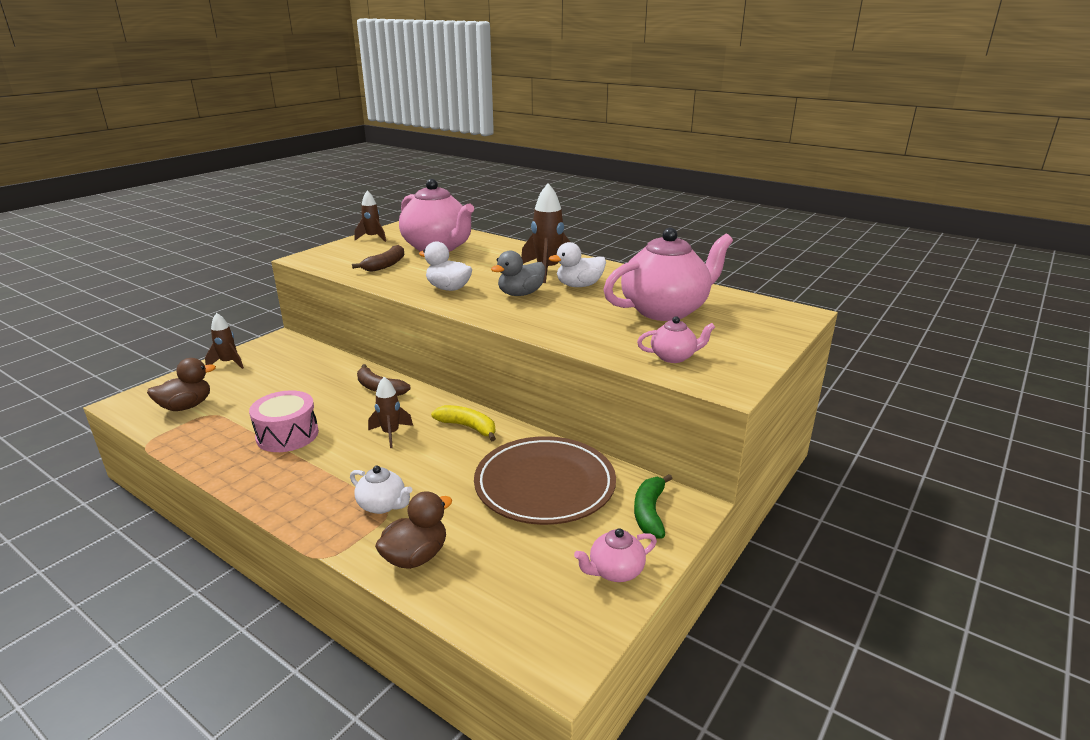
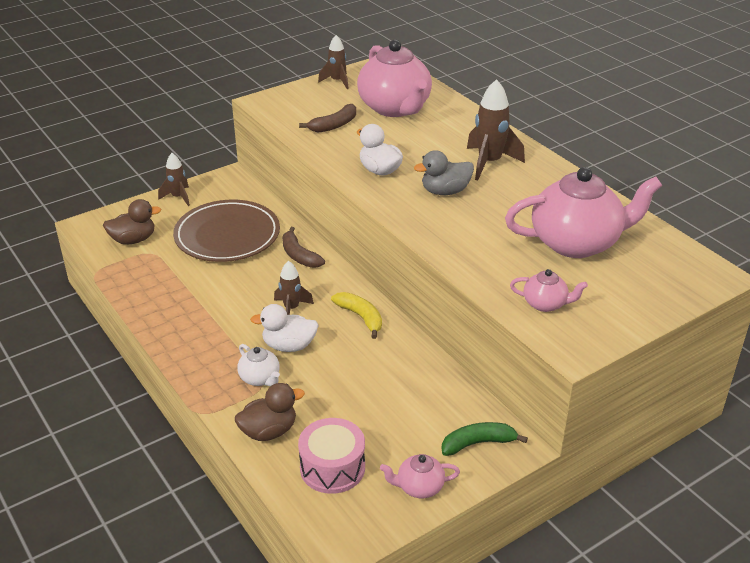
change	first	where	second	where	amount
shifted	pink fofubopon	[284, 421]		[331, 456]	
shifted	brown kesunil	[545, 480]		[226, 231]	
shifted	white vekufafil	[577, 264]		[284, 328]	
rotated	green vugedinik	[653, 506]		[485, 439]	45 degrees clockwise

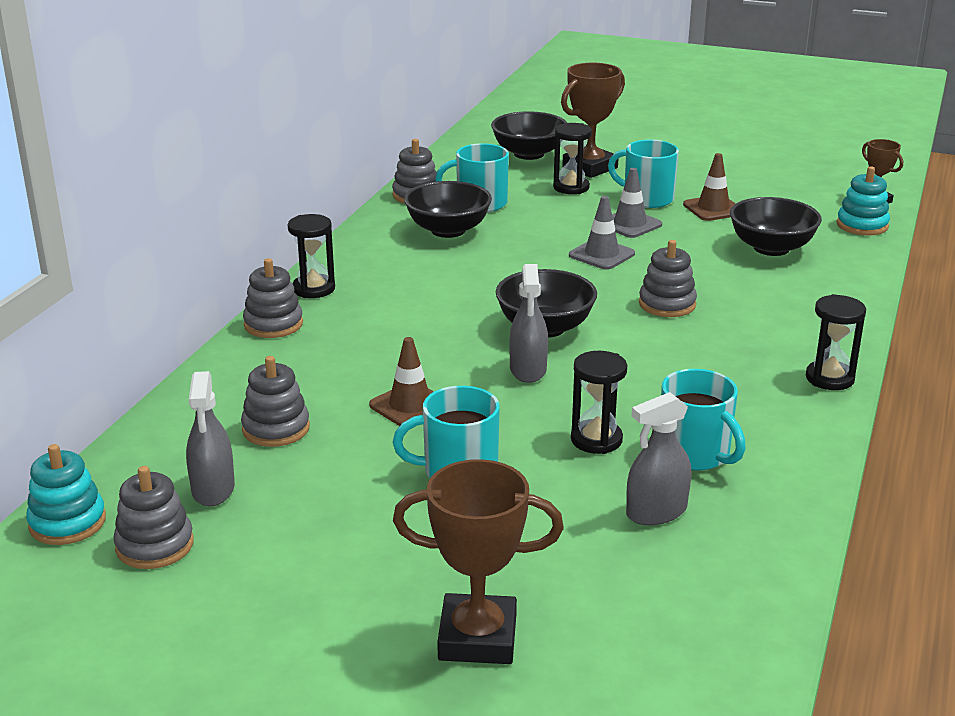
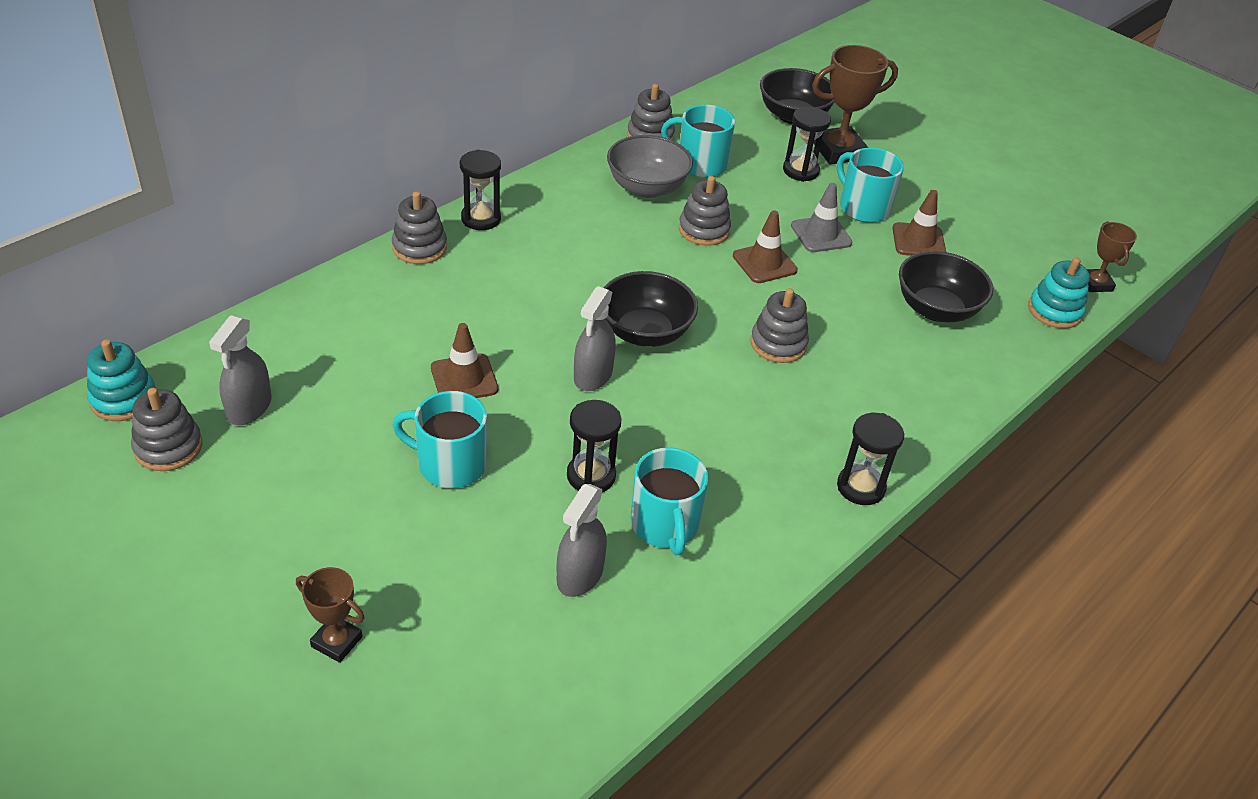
change	first	where	second	where	amount
shifted	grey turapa	[275, 401]		[705, 211]	
repainted	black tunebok	[448, 209]	grey tunebok	[650, 166]	
repainted	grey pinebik	[602, 233]	brown pinebik	[765, 247]	
rotated	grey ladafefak	[659, 458]		[582, 540]	60 degrees counterclockwise
scaled	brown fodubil	[478, 561]		[330, 615]	x0.56

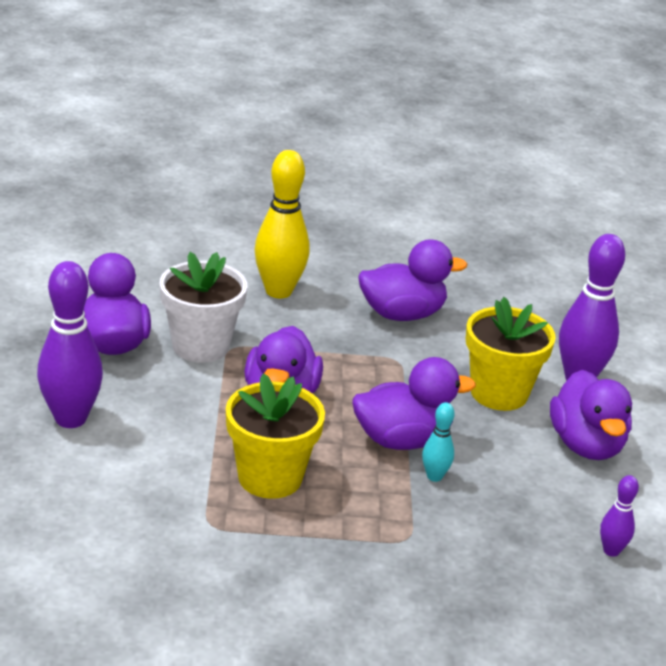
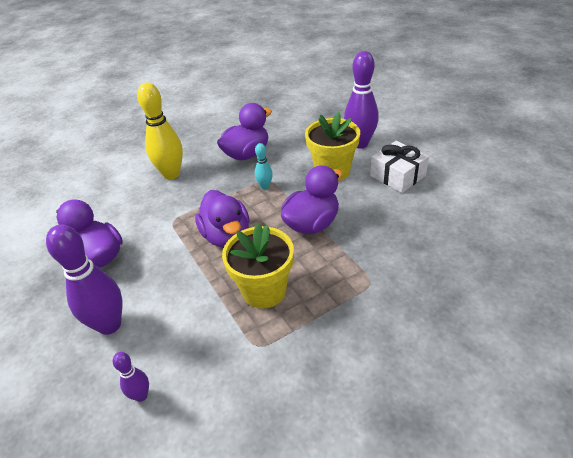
change	first	where	second	where	amount
gone	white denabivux	[203, 307]			
shifted	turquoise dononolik	[438, 442]		[264, 166]	
shifted	purple dononolik	[619, 516]		[131, 377]	
swapped	purple vekufafil	[591, 415]	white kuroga	[399, 167]	

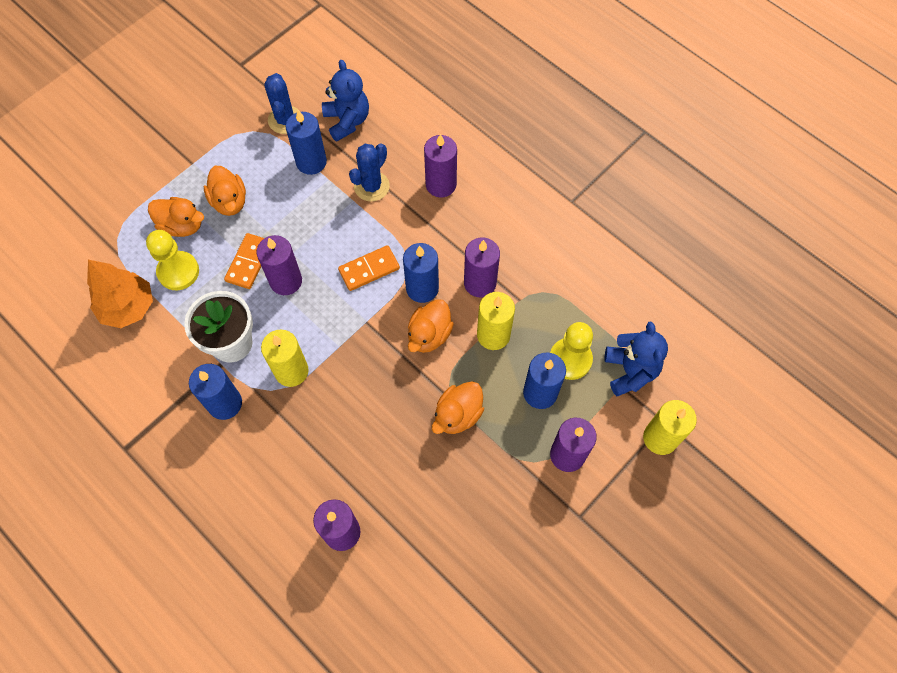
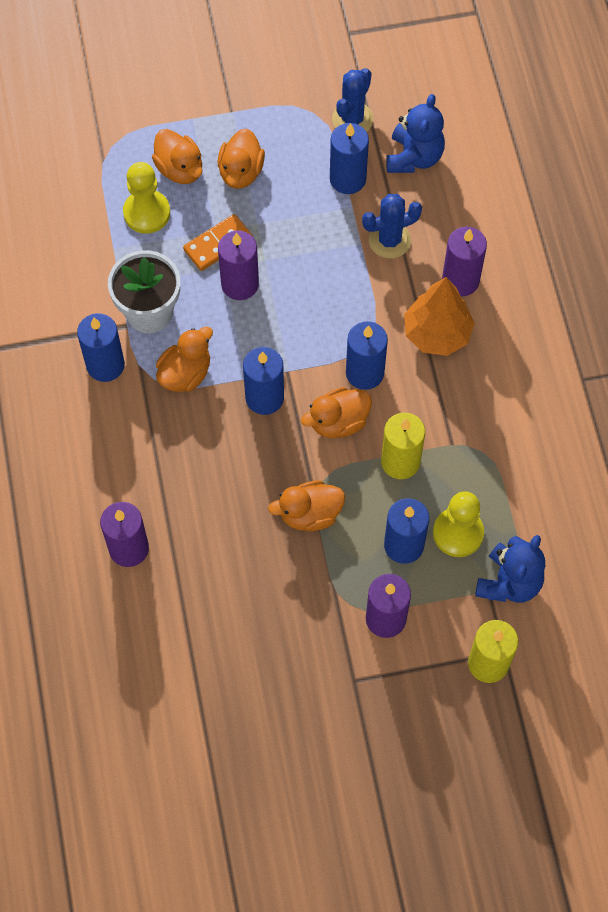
change	first	where	second	where	amount
gone	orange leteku	[369, 268]			
gone	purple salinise	[482, 267]			
new			blue salinise	[263, 381]	
shifted	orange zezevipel	[120, 294]		[439, 316]	
swapped	yellow salinise	[285, 358]	orange vekufafil	[184, 359]	

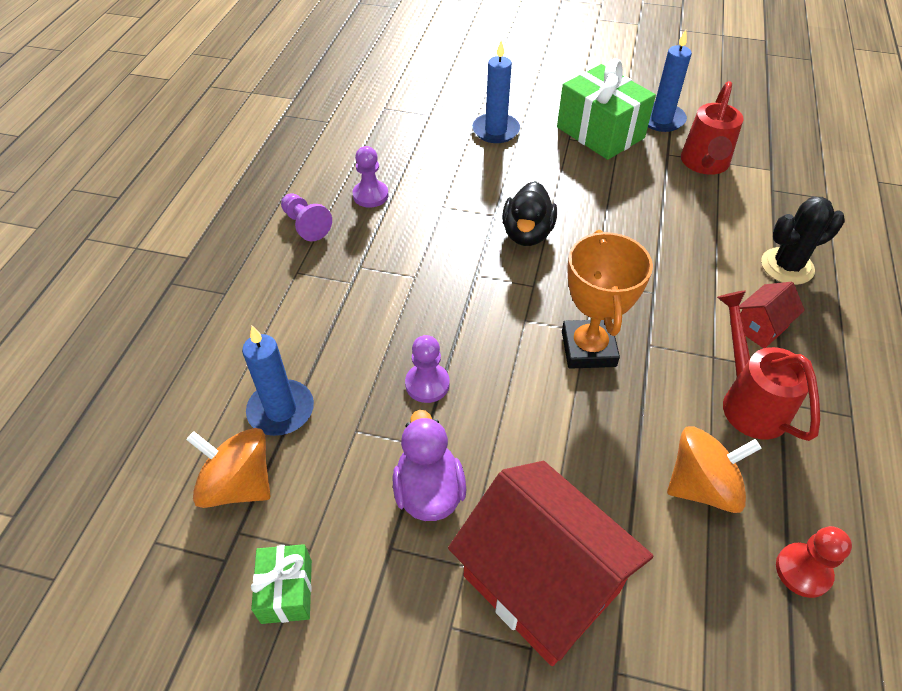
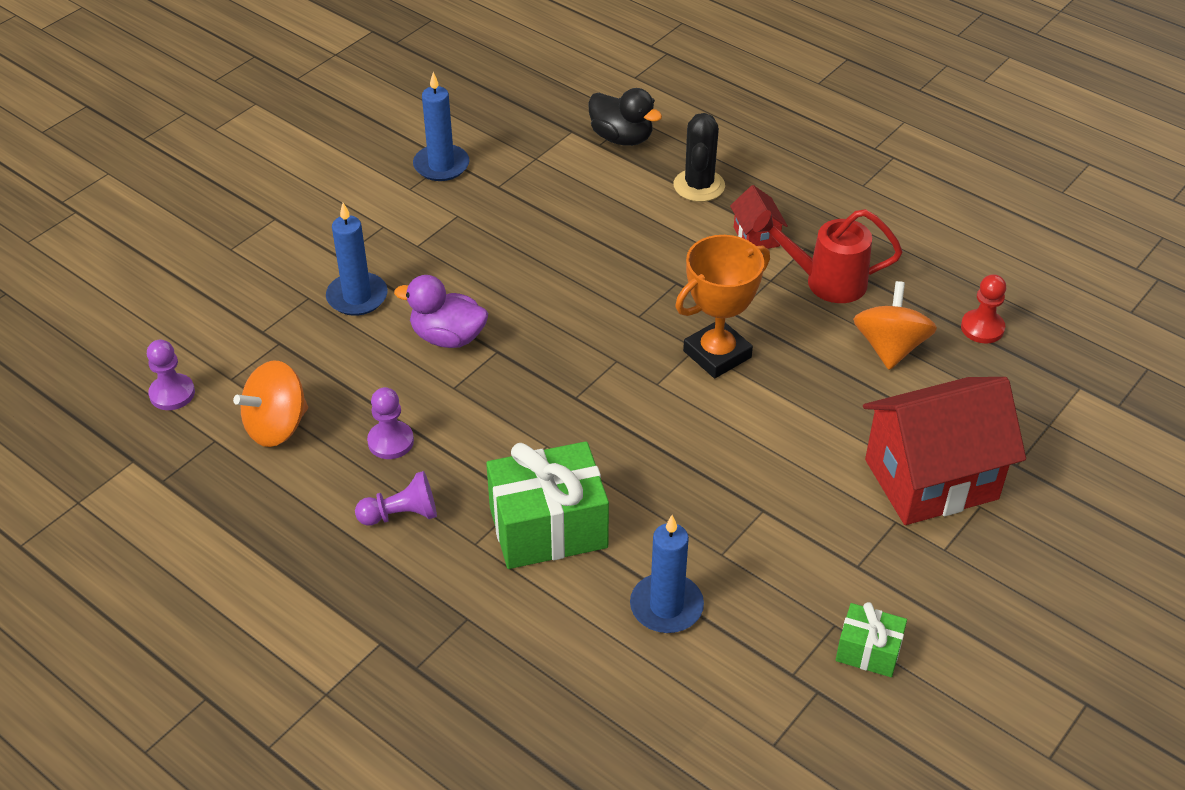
change	first	where	second	where	amount
gone	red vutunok	[712, 128]			
shifted	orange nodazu	[228, 468]		[270, 404]	
shifted	purple vekufafil	[429, 465]		[441, 311]	
shifted	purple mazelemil	[427, 369]		[171, 375]	
shifted	black vekufafil	[529, 213]		[625, 117]	
shifted	green kuroga	[606, 109]		[547, 505]	
rotated	orange fodubil	[607, 299]		[722, 306]	60 degrees counterclockwise

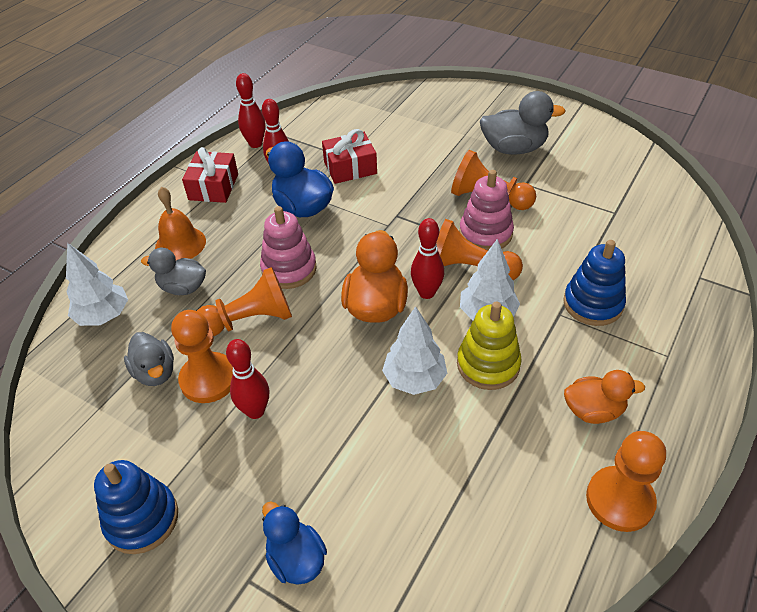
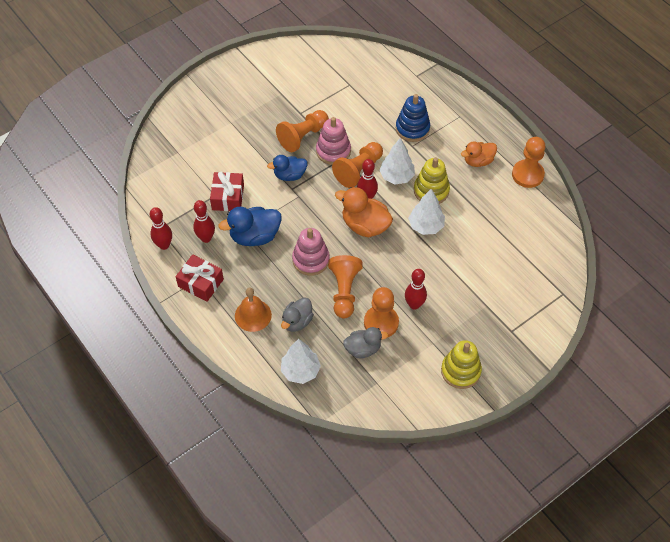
change	first	where	second	where	amount
gone	grey vekufafil	[523, 123]			
shifted	blue vekufafil	[294, 543]		[287, 168]	
repainted	blue turapa	[136, 507]	yellow turapa	[461, 364]	
rotated	orange vekufafil	[604, 397]		[479, 154]	135 degrees counterclockwise

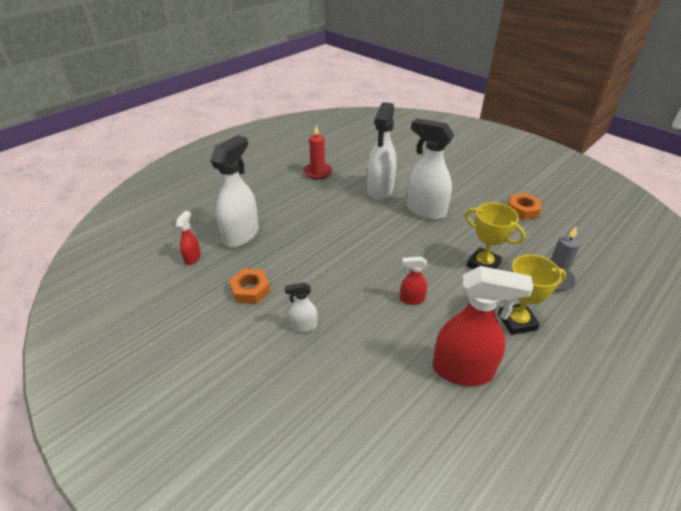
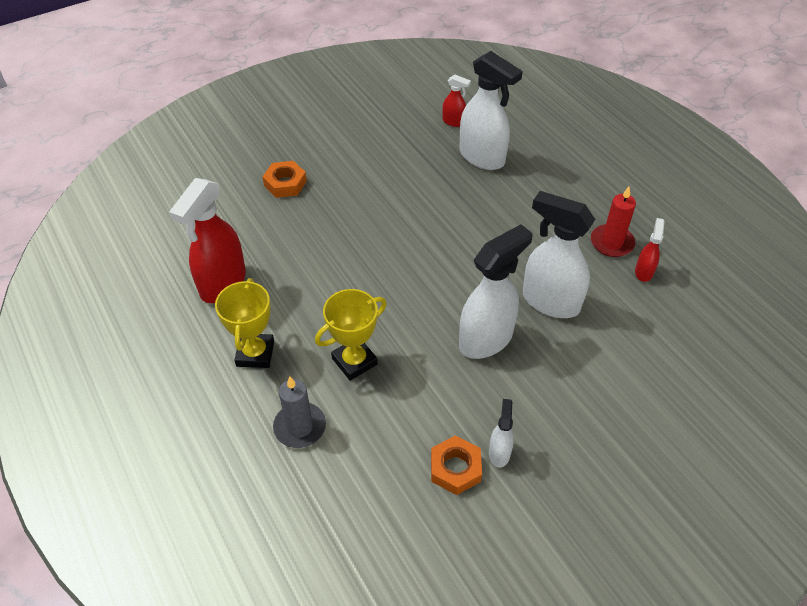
change	first	where	second	where	amount
shifted	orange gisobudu	[250, 286]		[284, 179]	
shifted	white ladafefak	[301, 307]		[501, 433]	
shifted	red ladafefak	[413, 281]		[650, 250]	

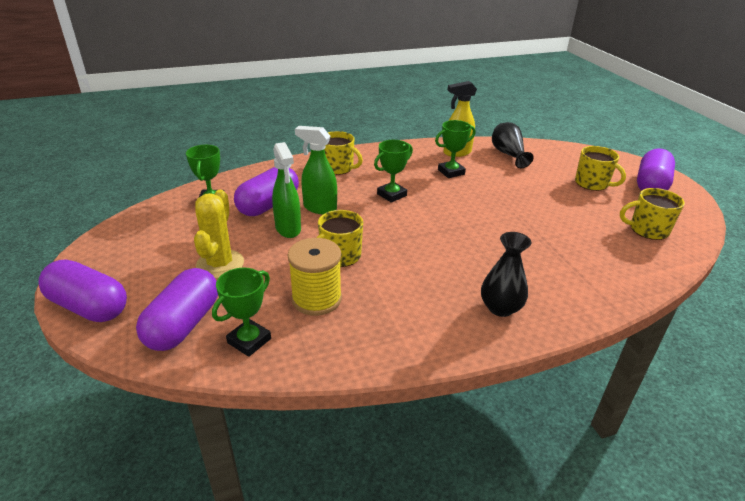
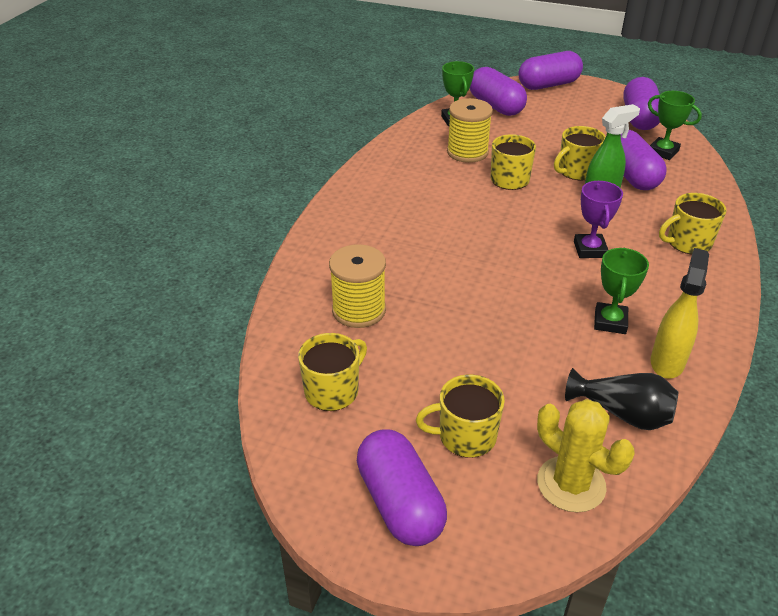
change	first	where	second	where	amount
gone	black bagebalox	[506, 274]			
new			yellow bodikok	[357, 286]	
new			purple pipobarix	[641, 103]	
shifted	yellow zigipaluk	[219, 234]		[586, 455]	
swapped	green ladafefak	[286, 190]	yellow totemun	[580, 153]	
repainted	green fodubil	[393, 171]	purple fodubil	[598, 219]	

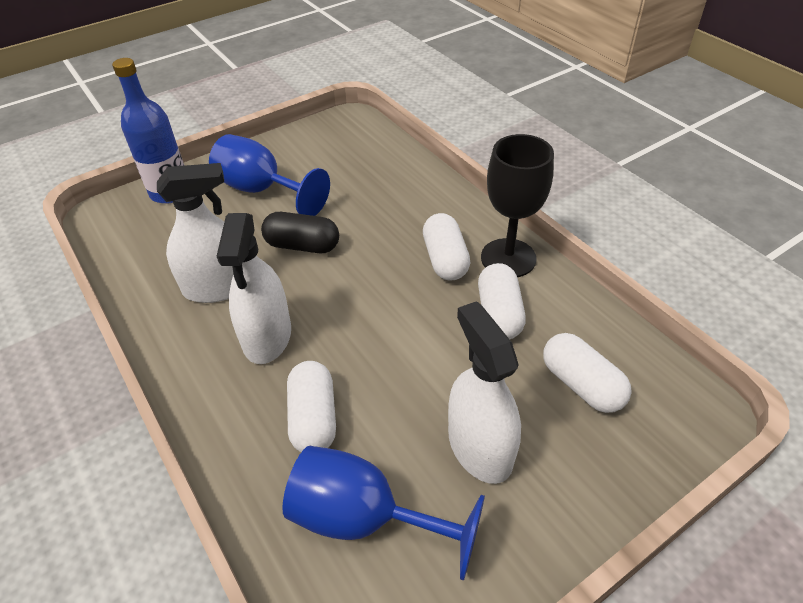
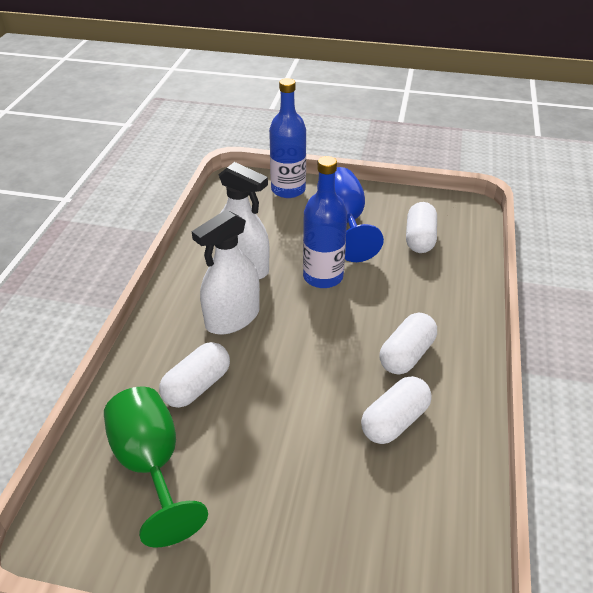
change	first	where	second	where	amount
gone	white ladafefak	[484, 392]			
gone	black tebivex	[517, 205]			
shifted	white pipobarix	[587, 373]		[421, 227]	
swapped	black pipobarix	[300, 232]	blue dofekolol	[325, 222]	
repainted	blue tebivex	[383, 513]	green tebivex	[156, 467]	

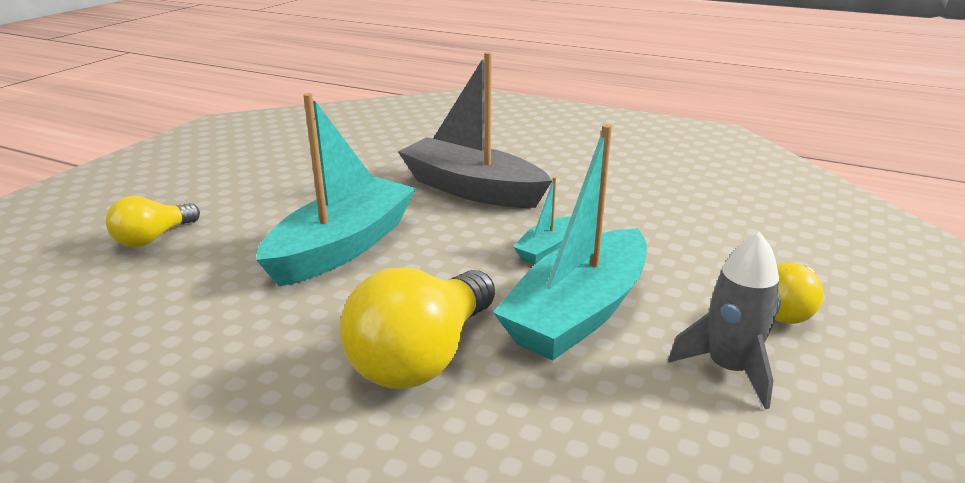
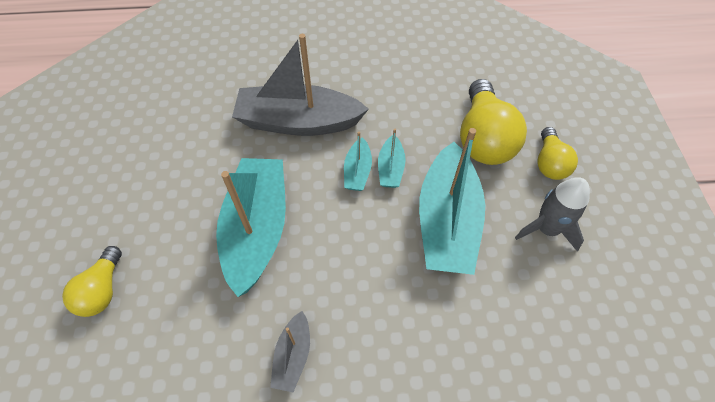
change	first	where	second	where	amount
new			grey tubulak	[290, 351]	
new			turquoise tubulak	[358, 161]	
shifted	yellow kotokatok	[417, 328]		[493, 122]	

